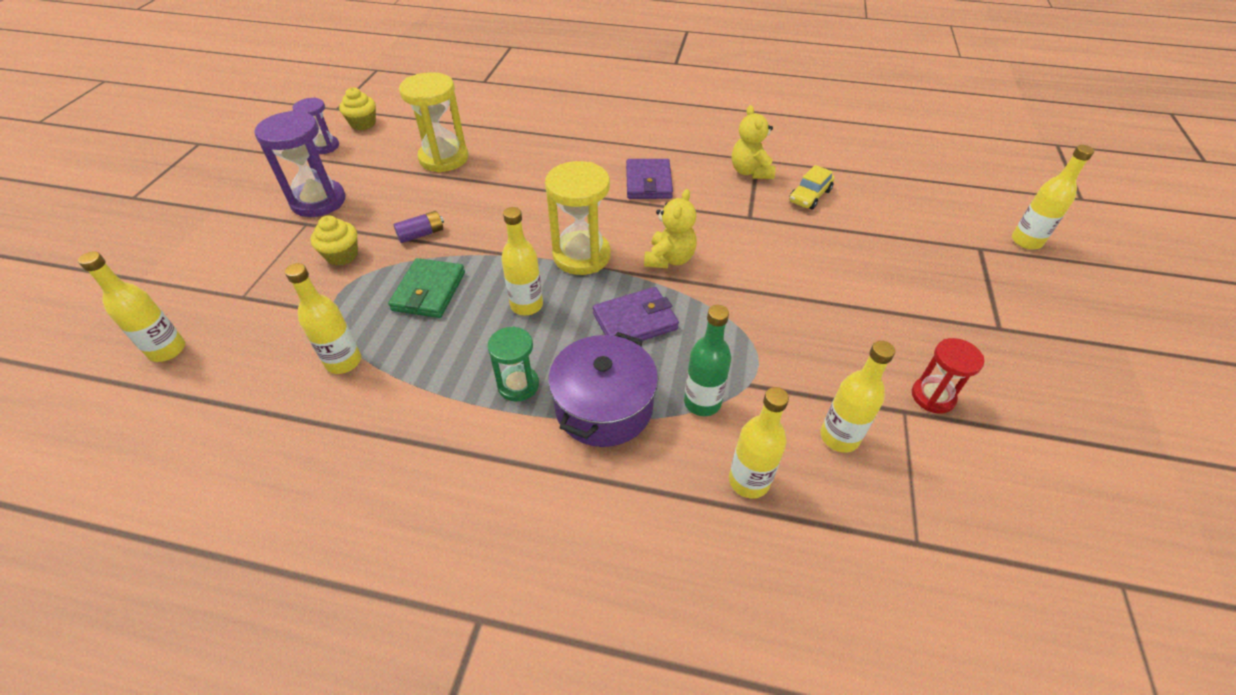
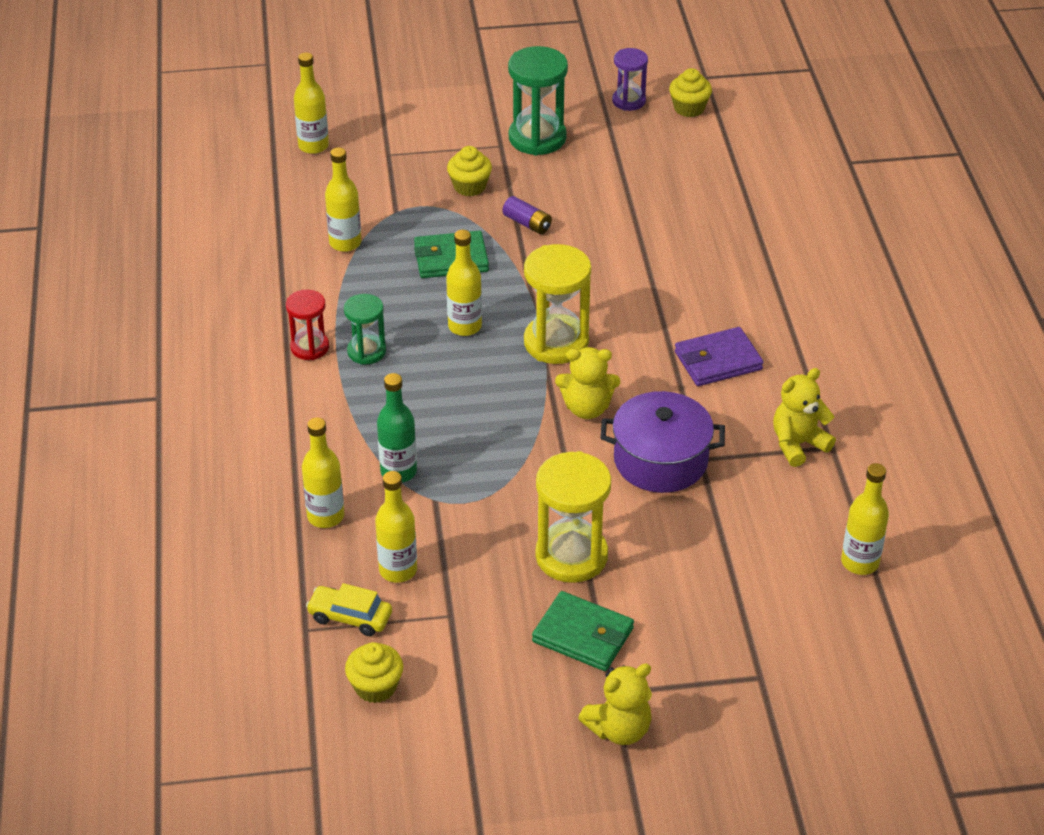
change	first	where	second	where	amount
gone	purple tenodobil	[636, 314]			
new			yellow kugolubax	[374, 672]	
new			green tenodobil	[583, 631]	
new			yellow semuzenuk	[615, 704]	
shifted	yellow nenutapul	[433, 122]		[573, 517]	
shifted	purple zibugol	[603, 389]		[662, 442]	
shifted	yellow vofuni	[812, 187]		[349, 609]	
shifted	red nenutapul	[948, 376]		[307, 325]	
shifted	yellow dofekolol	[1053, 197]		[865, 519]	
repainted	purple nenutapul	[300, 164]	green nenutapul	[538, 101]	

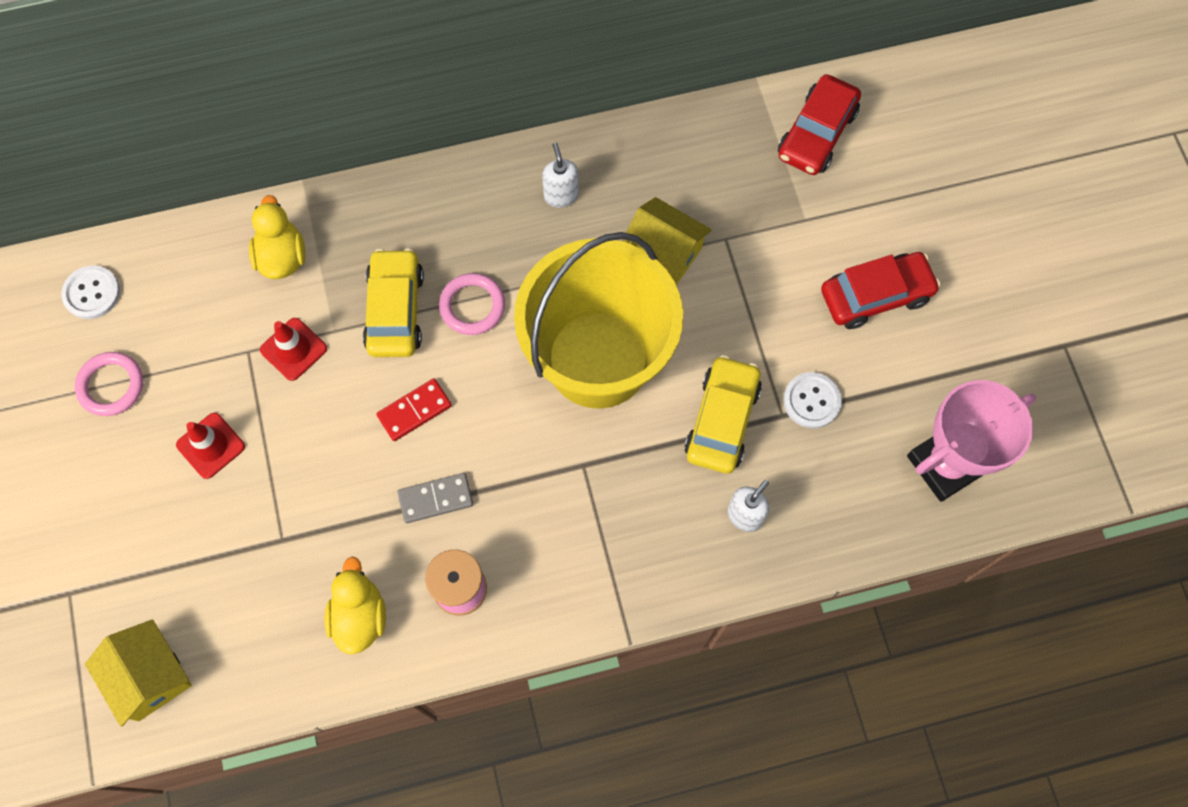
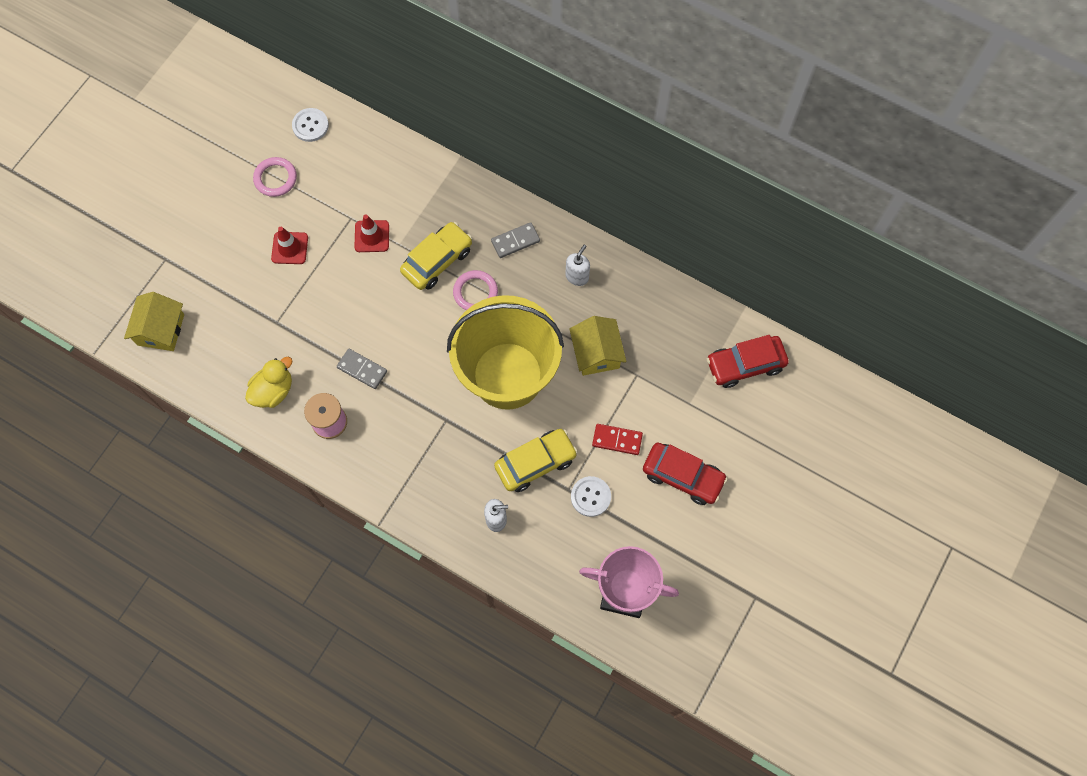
change	first	where	second	where	amount
gone	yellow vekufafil	[277, 237]			
new			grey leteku	[515, 240]	
shifted	red leteku	[414, 409]		[617, 439]	

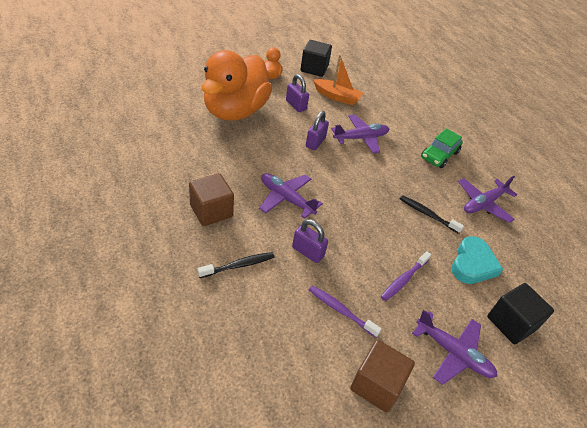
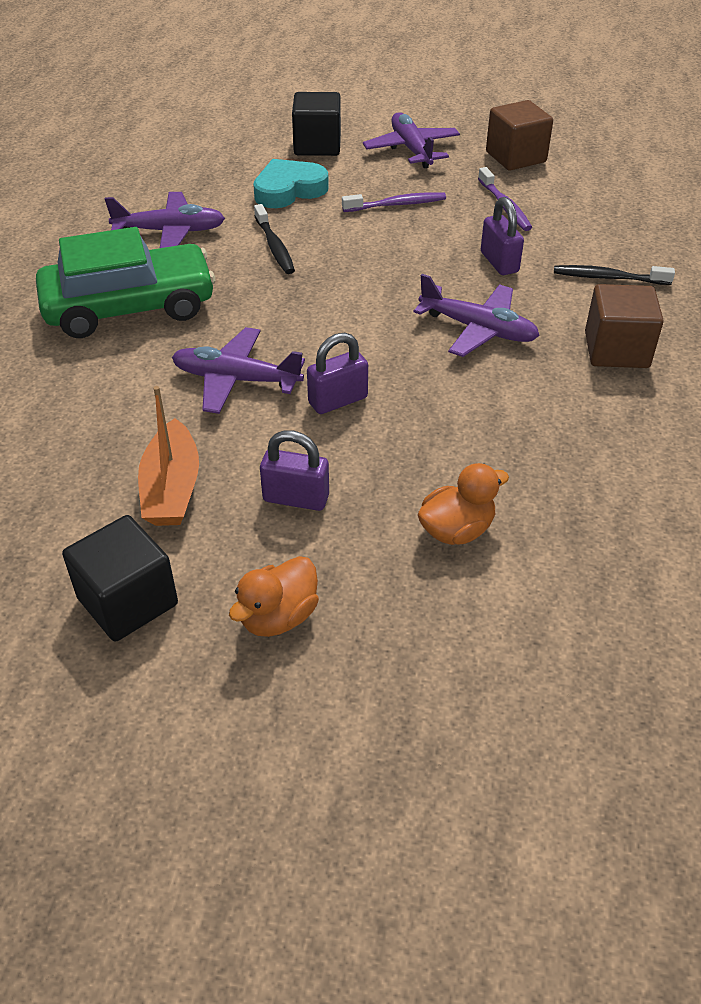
change	first	where	second	where	amount
rotated	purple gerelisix	[291, 196]		[476, 315]	45 degrees counterclockwise
rotated	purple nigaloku	[297, 93]		[294, 470]	75 degrees counterclockwise
rotated	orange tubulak	[338, 80]		[168, 456]	150 degrees counterclockwise
scaled	orange vekufafil	[236, 85]		[463, 504]	x0.40
scaled	green vofuni	[442, 148]		[125, 282]	x1.66

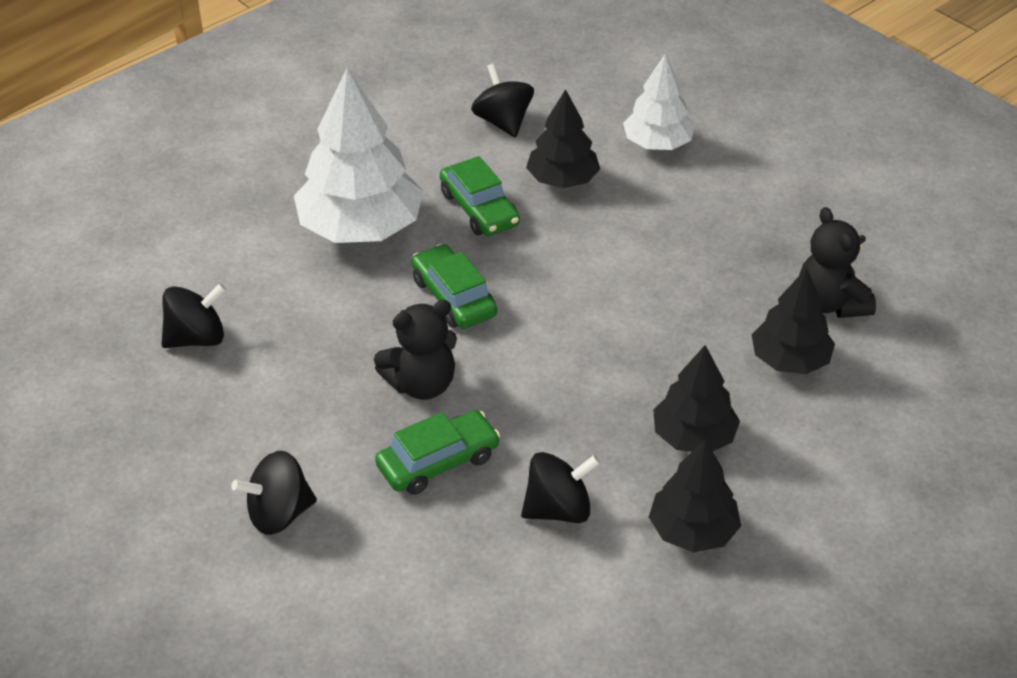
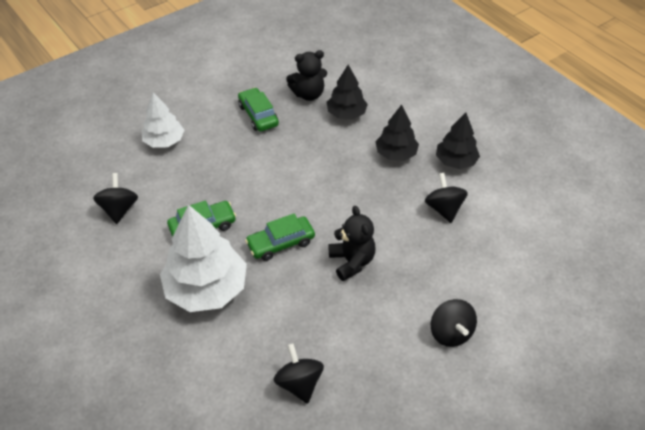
change	first	where	second	where	amount
gone	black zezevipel	[563, 138]			
shifted	green vofuni	[437, 452]		[258, 110]	
rotated	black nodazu	[502, 101]		[115, 198]	105 degrees clockwise

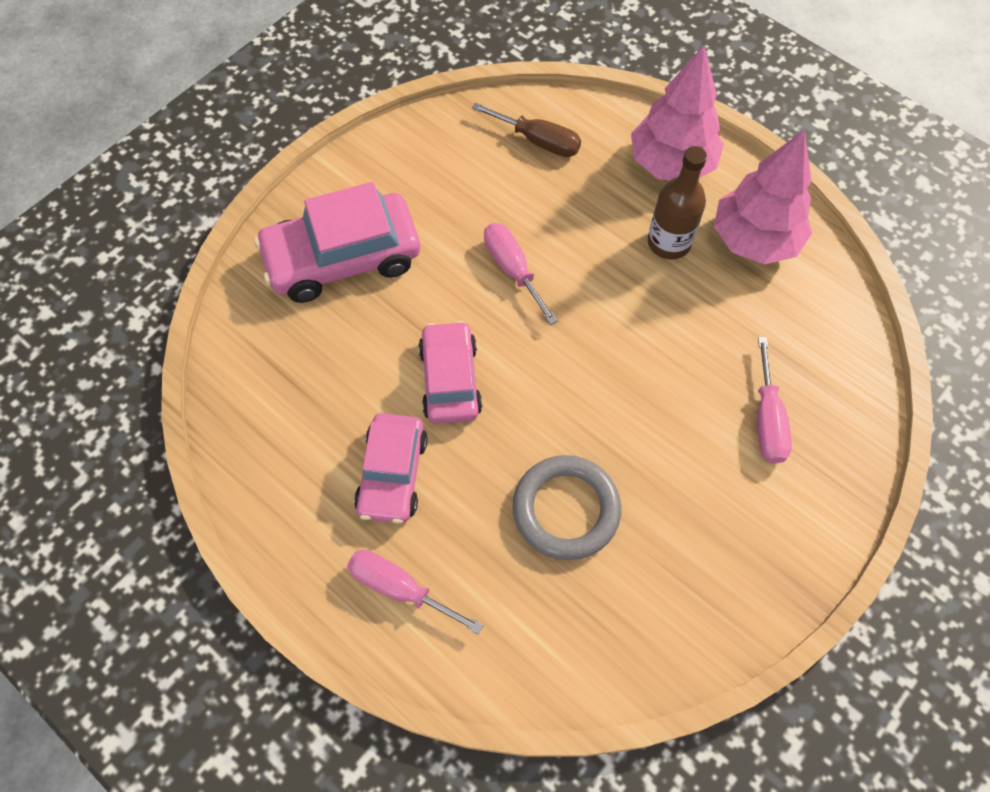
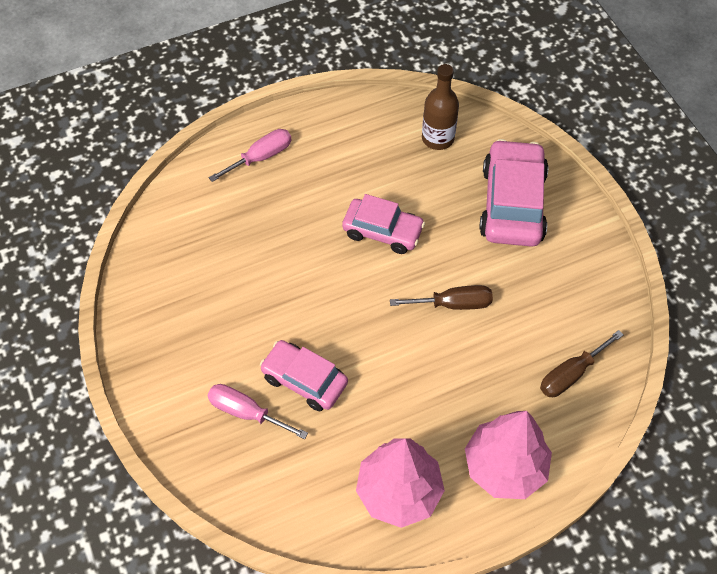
change	first	where	second	where	amount
gone	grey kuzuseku	[566, 507]			
shifted	pink vofuni	[391, 468]		[304, 375]	
shifted	brown dofekolol	[677, 203]		[440, 107]	
repainted	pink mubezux	[521, 274]	brown mubezux	[441, 297]	

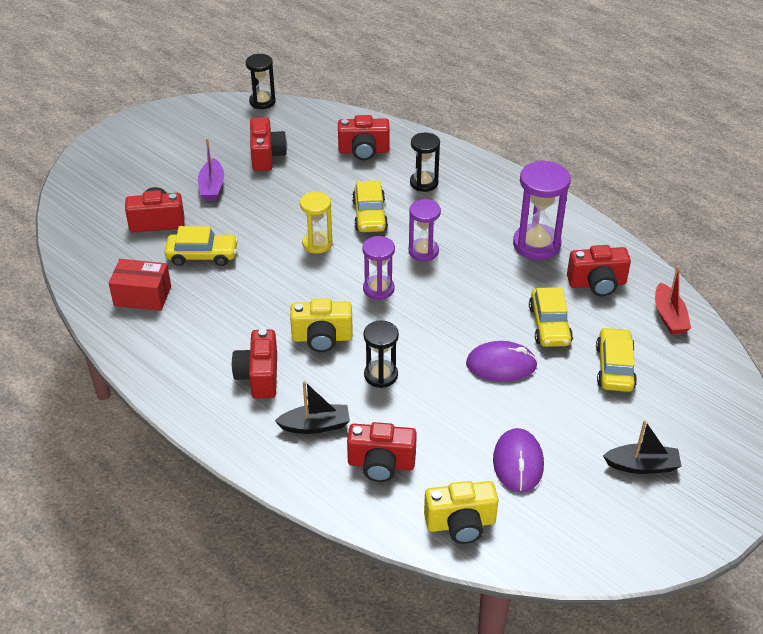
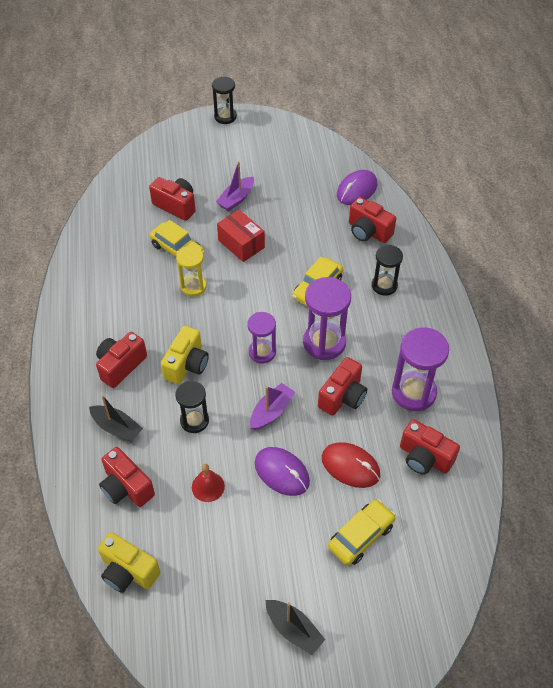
change	first	where	second	where	amount
gone	red tubulak	[673, 300]			
new			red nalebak	[208, 483]	
new			purple tubulak	[272, 406]	
shifted	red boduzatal	[140, 285]		[241, 236]	
shifted	black nenutapul	[261, 81]		[224, 100]	
shifted	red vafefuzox	[268, 144]		[342, 386]	
shifted	yellow nenutapul	[316, 223]		[191, 271]	
shifted	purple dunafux	[518, 460]		[357, 187]	
swapped	yellow vofuni	[551, 317]	red dunafux	[351, 465]	
rotated	yellow vafefuzox	[321, 325]		[185, 355]	105 degrees counterclockwise
scaled	purple nenutapul	[425, 230]		[327, 318]	x1.58

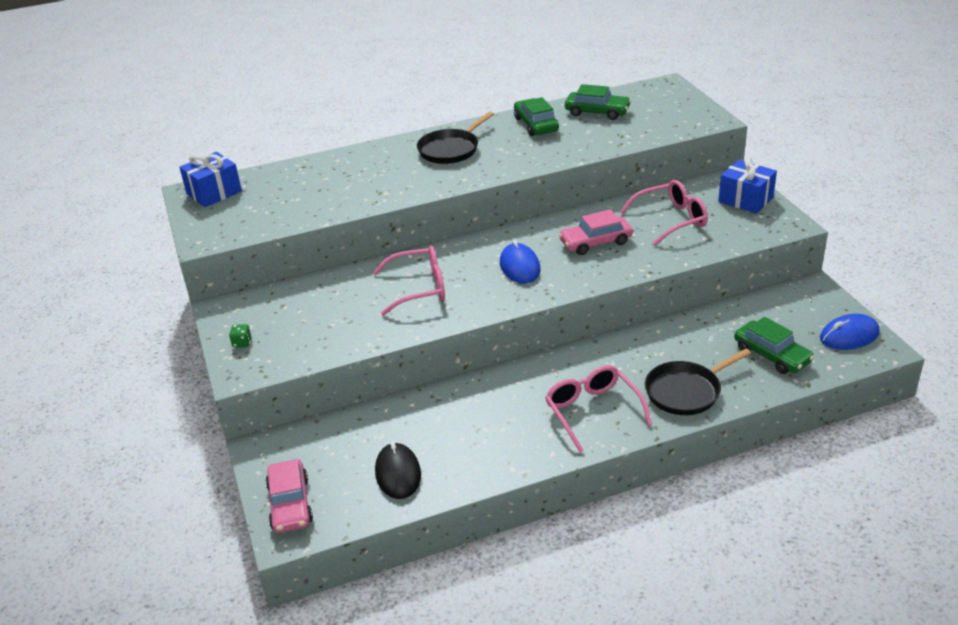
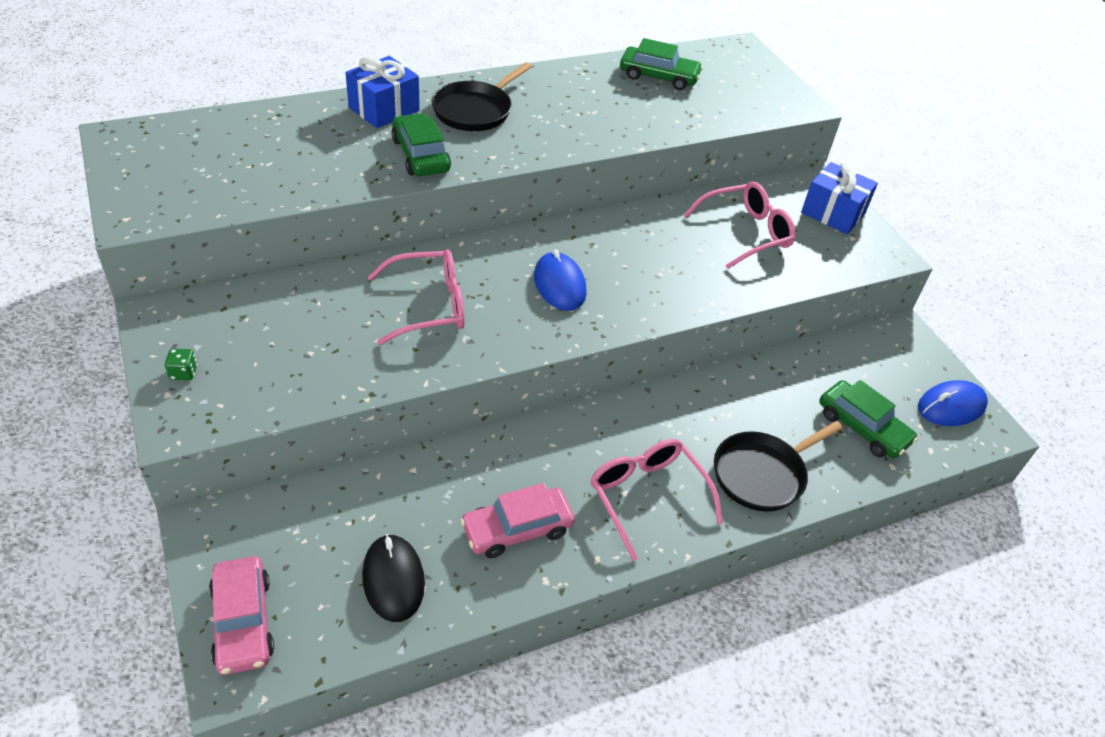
change	first	where	second	where	amount
shifted	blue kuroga	[210, 179]		[382, 92]	
shifted	green vofuni	[536, 116]		[421, 144]	
shifted	pink vofuni	[595, 232]		[517, 520]	

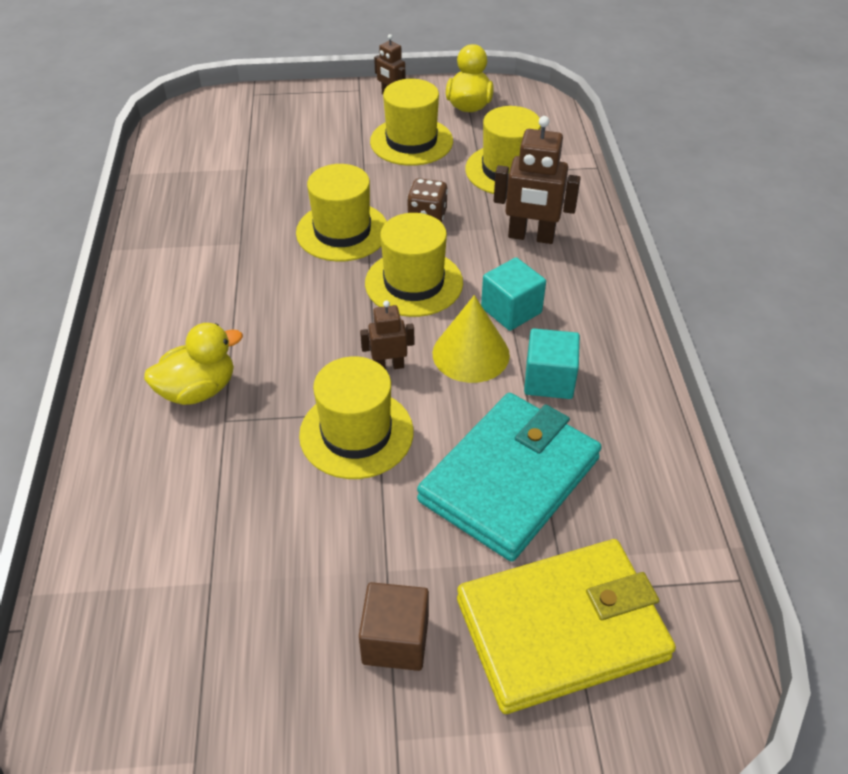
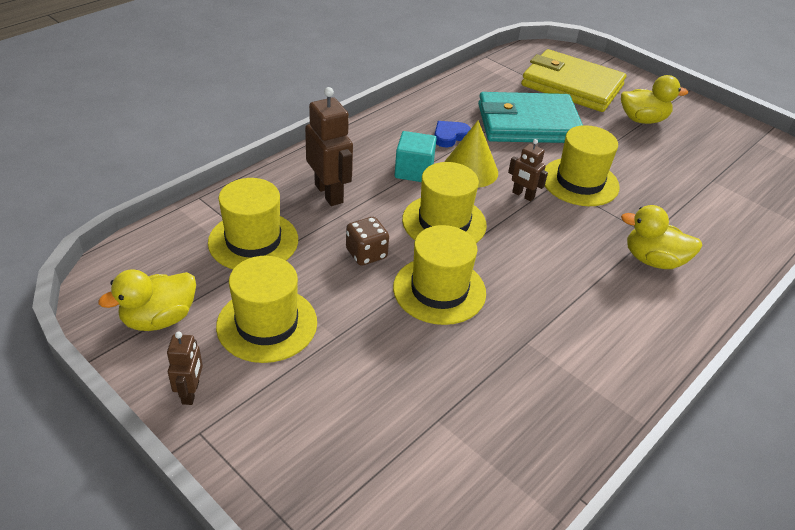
change	first	where	second	where	amount
swapped	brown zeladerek	[394, 626]	yellow vekufafil	[654, 99]	
swapped	turquoise zeladerek	[552, 363]	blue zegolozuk	[452, 134]	

